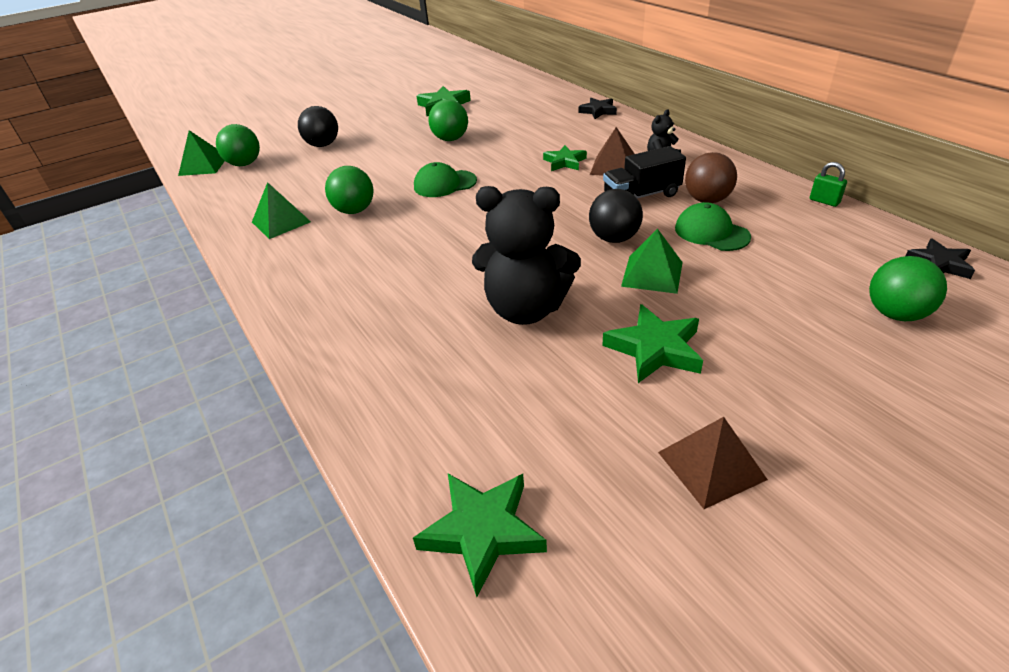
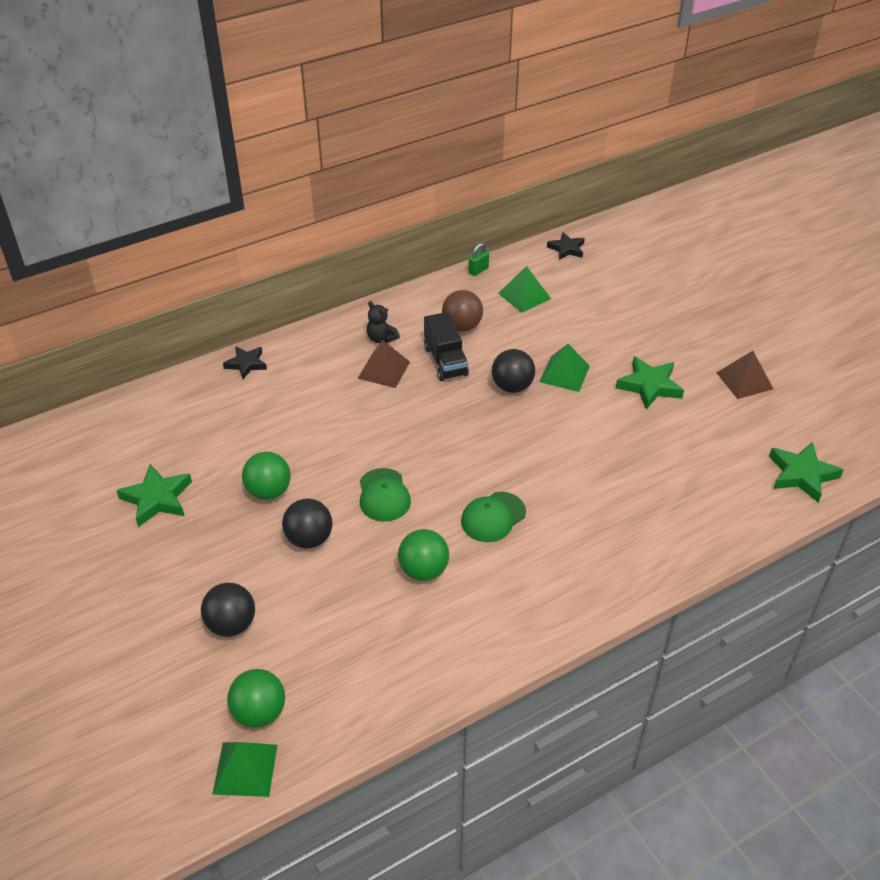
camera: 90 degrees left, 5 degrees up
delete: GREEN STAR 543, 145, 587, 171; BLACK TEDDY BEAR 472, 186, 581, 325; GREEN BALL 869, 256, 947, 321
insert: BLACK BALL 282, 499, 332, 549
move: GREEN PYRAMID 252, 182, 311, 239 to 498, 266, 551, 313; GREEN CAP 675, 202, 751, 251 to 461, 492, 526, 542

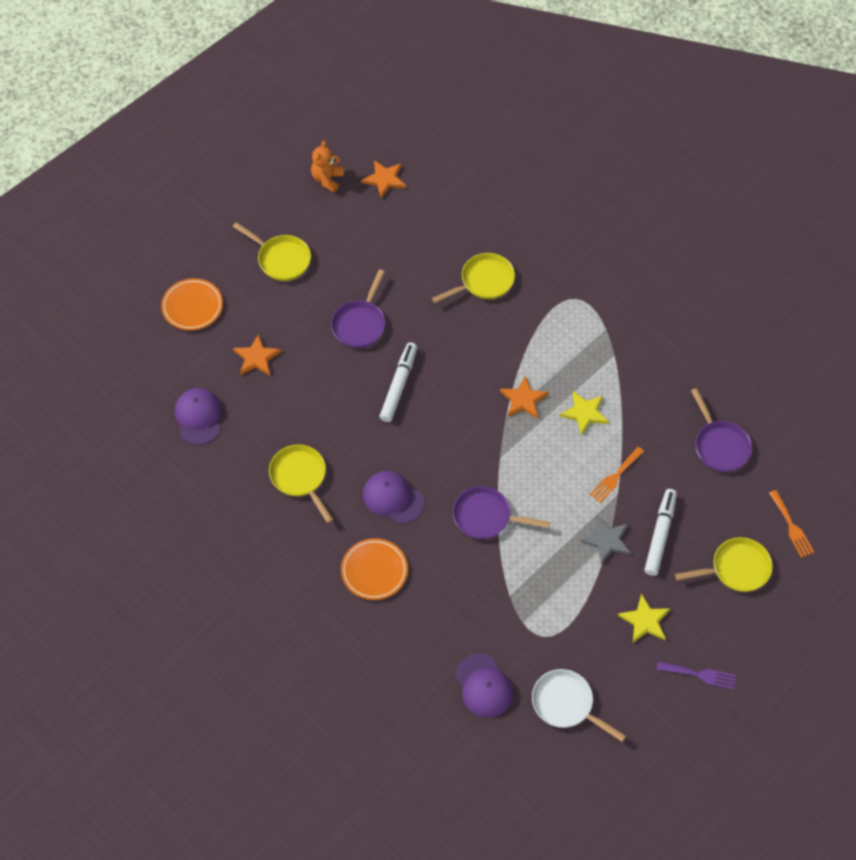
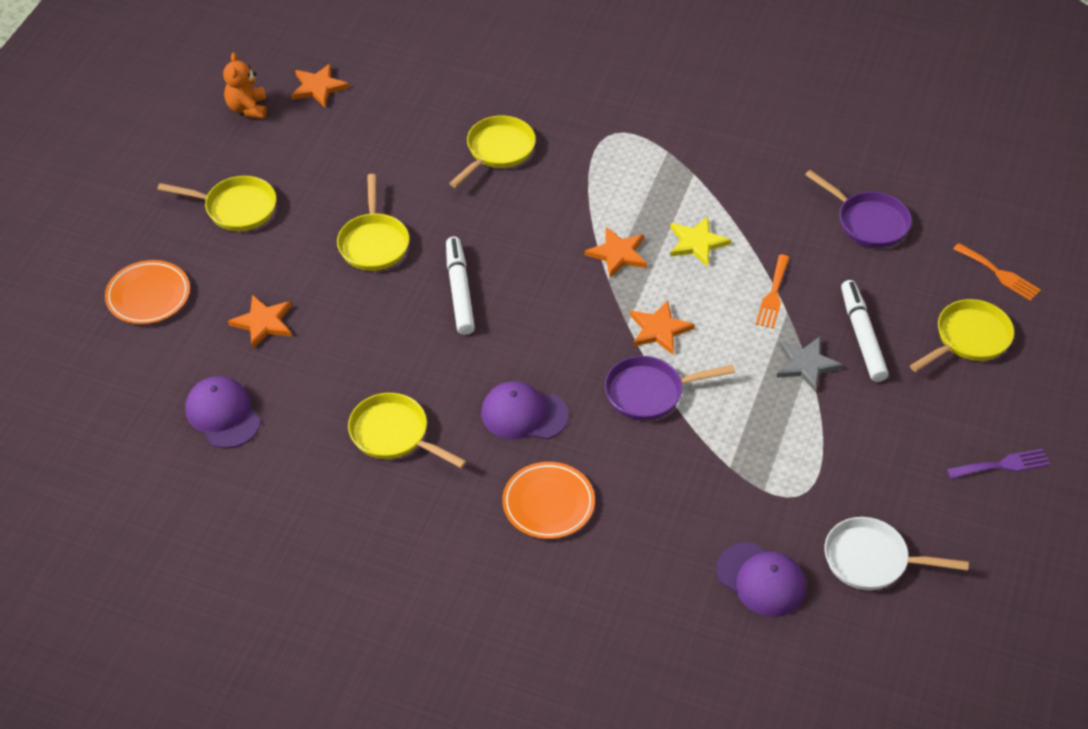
camera: 25 degrees left, 10 degrees down
delete: YELLOW STAR 618, 594, 670, 643
insert: ORANGE STAR 630, 301, 695, 355
recolor: PURPLE PAN 331, 269, 385, 348 to YELLOW PAN 337, 174, 409, 271

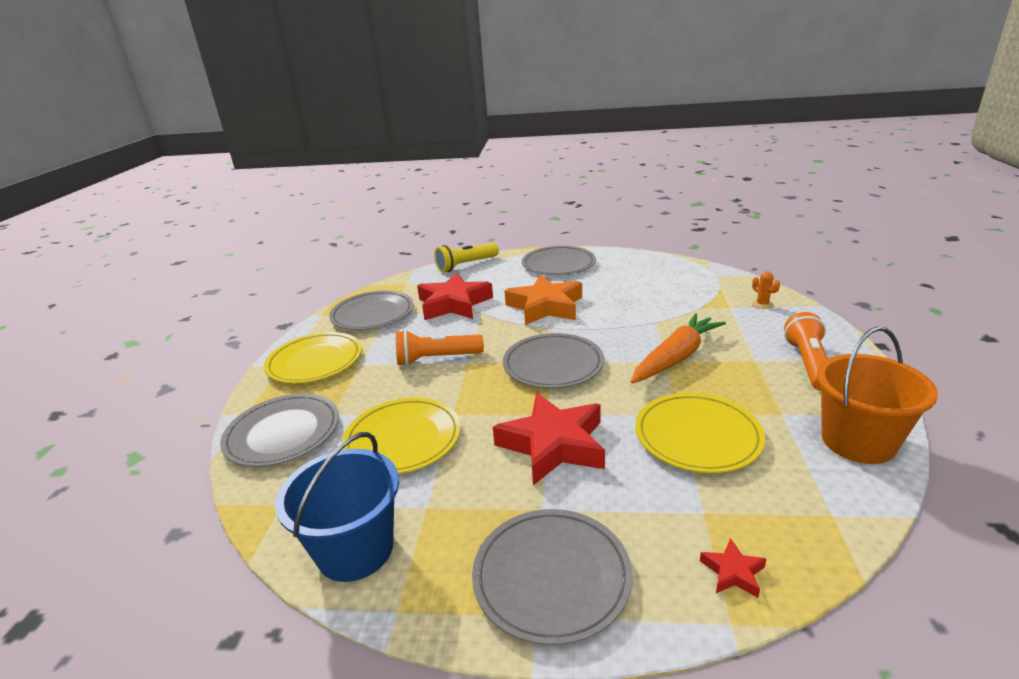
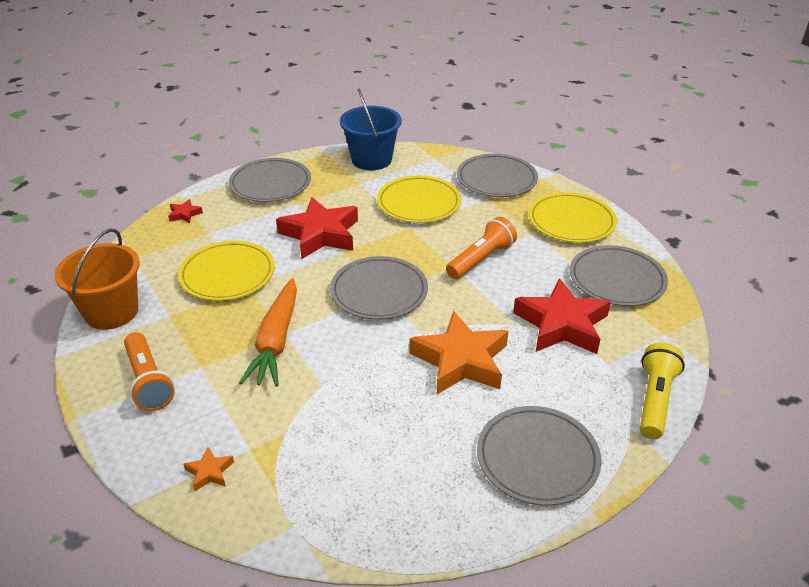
camera: 140 degrees right, 10 degrees up
replace: ORANGE CACTUS 752, 271, 780, 309 to ORANGE STAR 184, 447, 234, 491

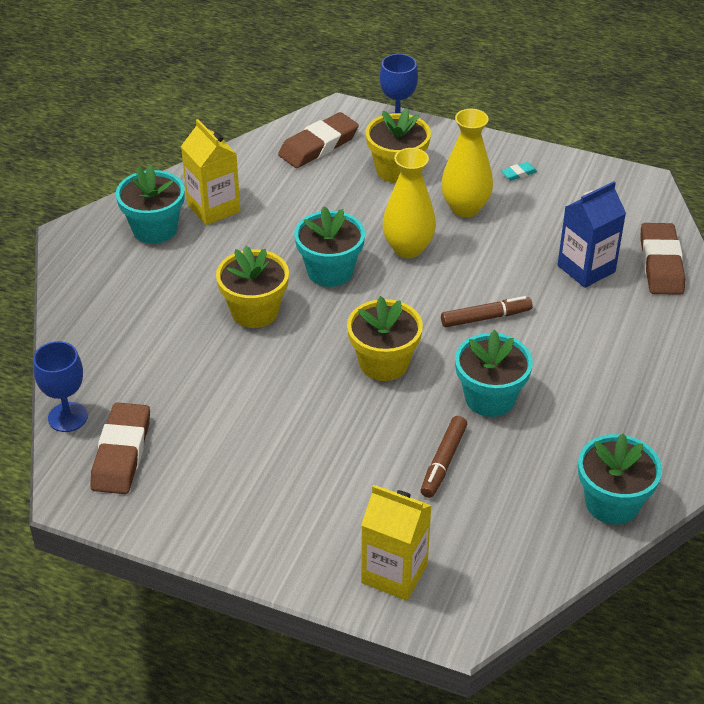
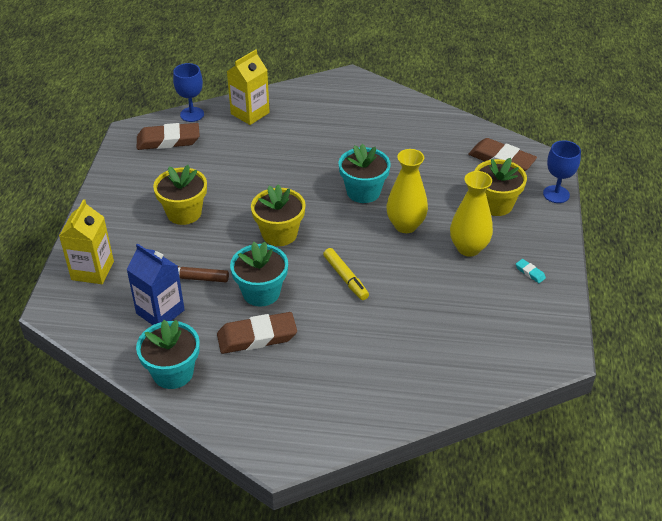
camera: 75 degrees right, 0 degrees up
delete: TURQUOISE FLOWER POT 116, 165, 185, 244
move: YELLOW CARTON 181, 119, 240, 225 to 227, 49, 270, 125; BLUE CARTON 558, 181, 626, 288 to 126, 243, 185, 325; BROWN ERASER 640, 223, 685, 295 to 217, 312, 297, 354; YELLOW FLOWER POT 216, 246, 289, 328 to 153, 165, 207, 225
recolor: BROWN MARKER 441, 296, 533, 327 to YELLOW MARKER 323, 248, 369, 300

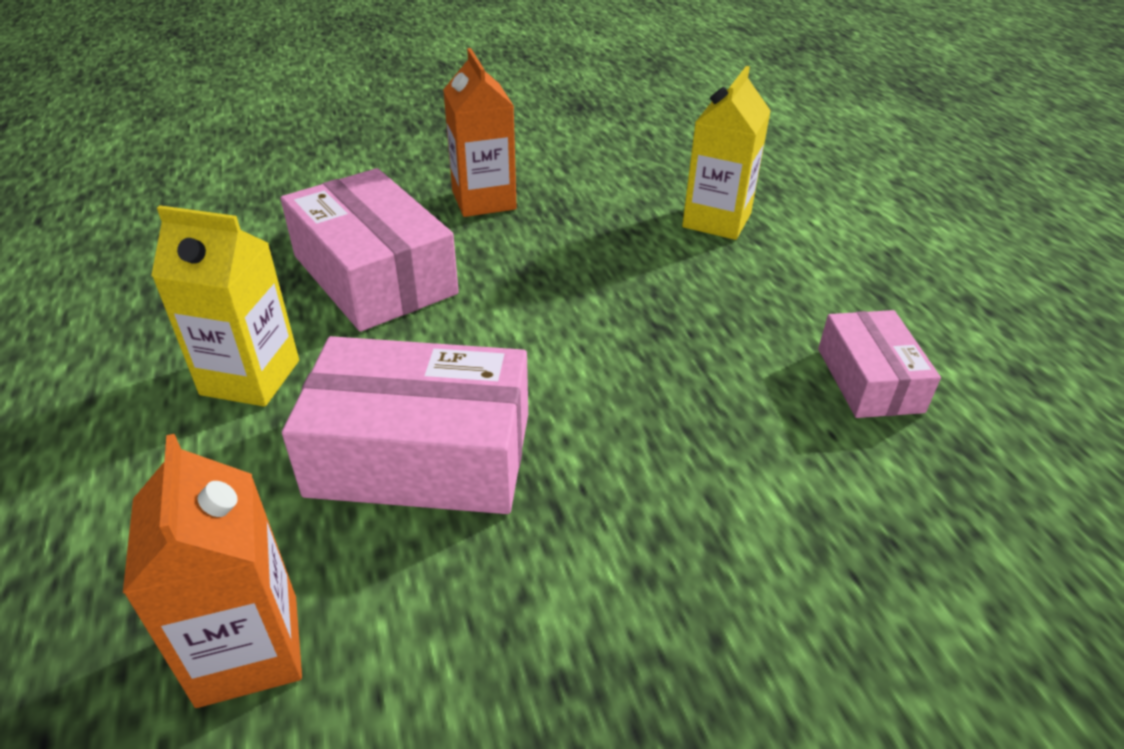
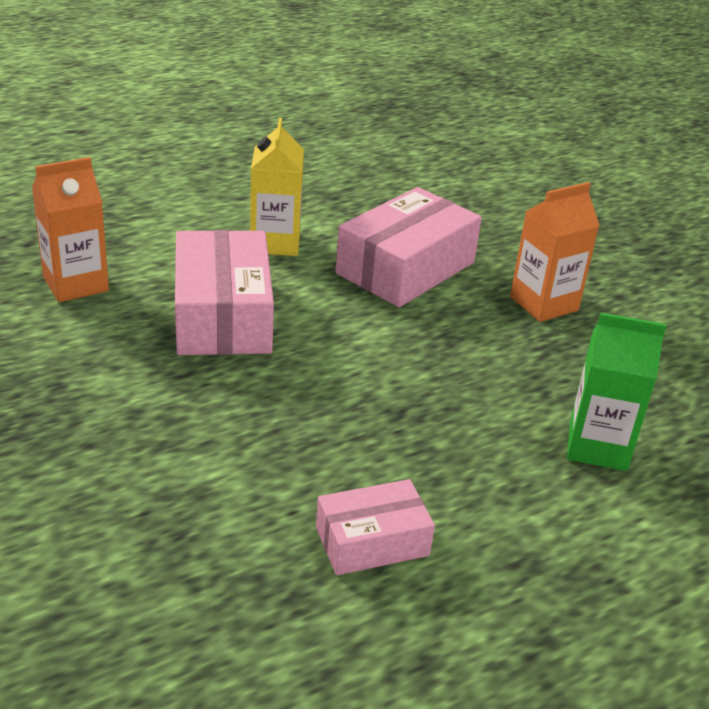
camera: 75 degrees right, 5 degrees down
recolor: YELLOW CARTON 682, 66, 771, 240 to GREEN CARTON 567, 313, 666, 471

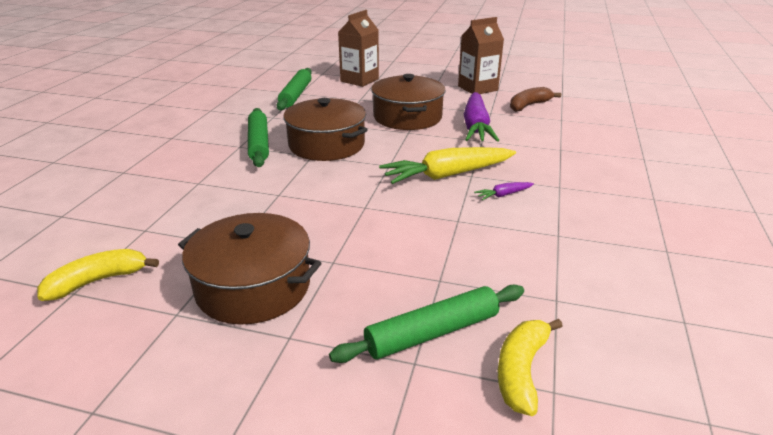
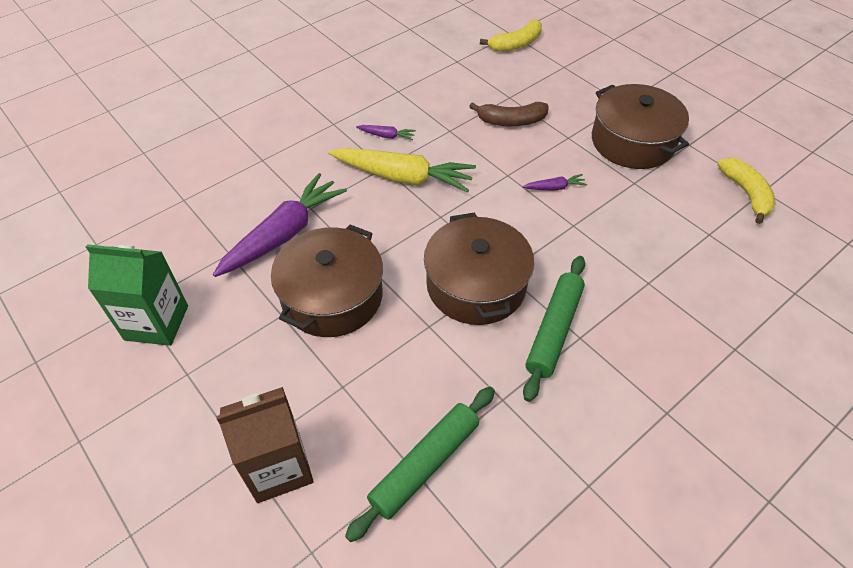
camera: 145 degrees left, 20 degrees up
delete: GREEN ROLLING PIN 329, 285, 524, 363
insert: PURPLE CARROT 522, 174, 587, 191
move: BROWN BANANA 510, 87, 561, 112 to 469, 102, 549, 126
recolor: BROWN CARTON 458, 17, 504, 94 to GREEN CARTON 86, 244, 188, 346
rotate: YELLOW BANANA 37, 249, 159, 301 = 717, 158, 776, 224 105 degrees counterclockwise

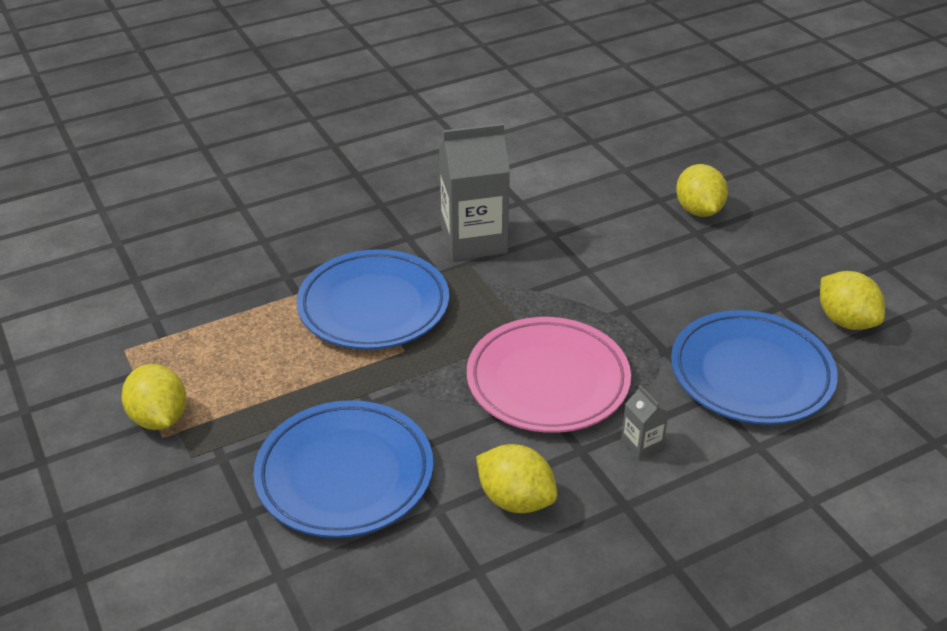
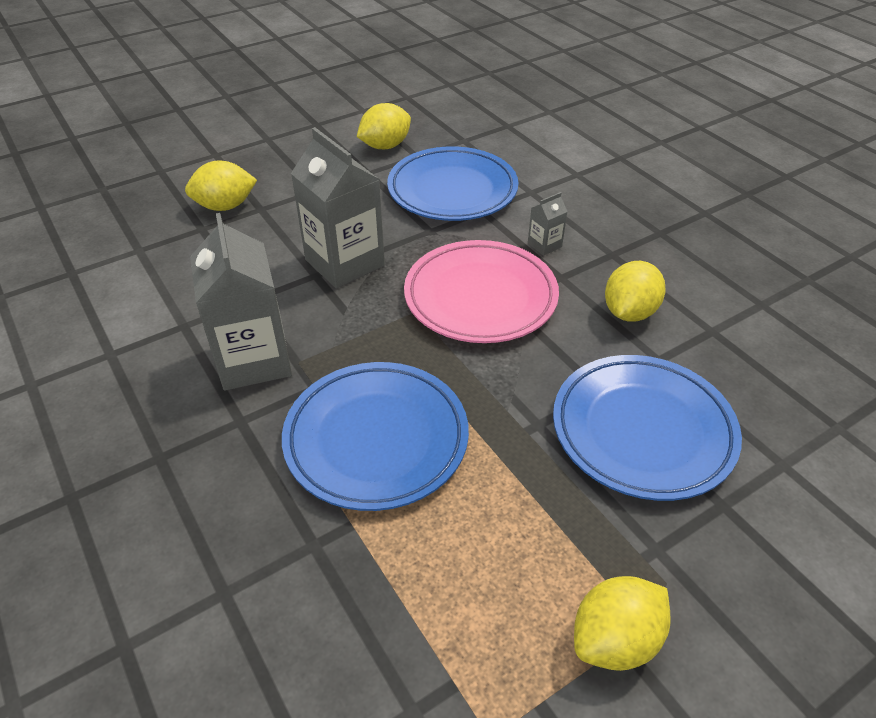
camera: 95 degrees left, 5 degrees up
insert: GREY CARTON 291, 127, 385, 289

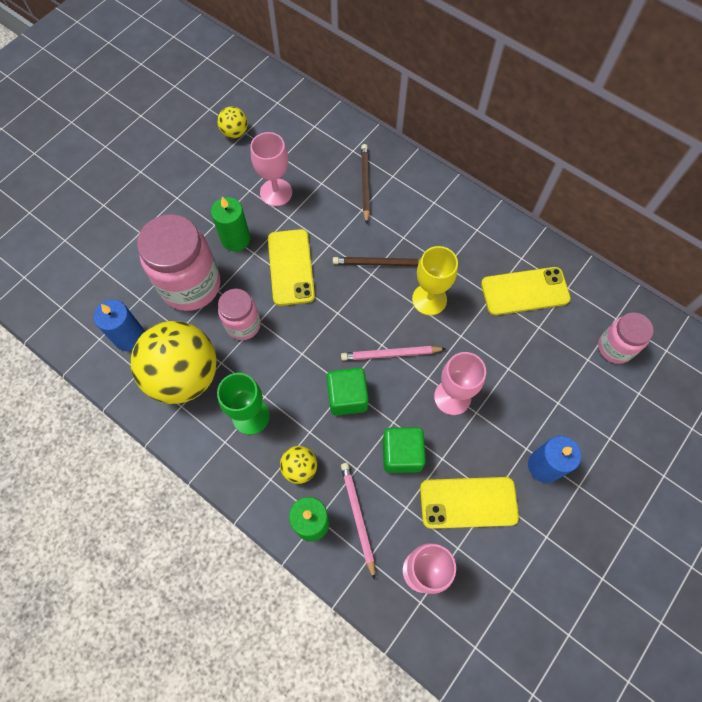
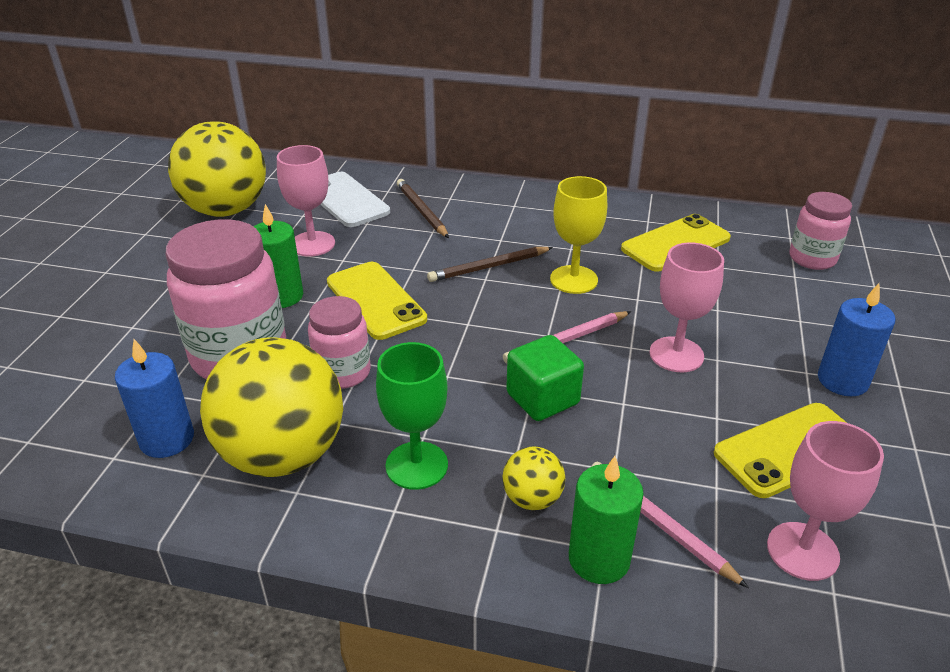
camera: 25 degrees left, 30 degrees down
delete: GREEN CUBE 382, 427, 426, 473
insert: WHITE PHONE 320, 172, 390, 227
resize: YELLOW BALL 217, 107, 248, 138 = 168, 121, 266, 217 x2.27

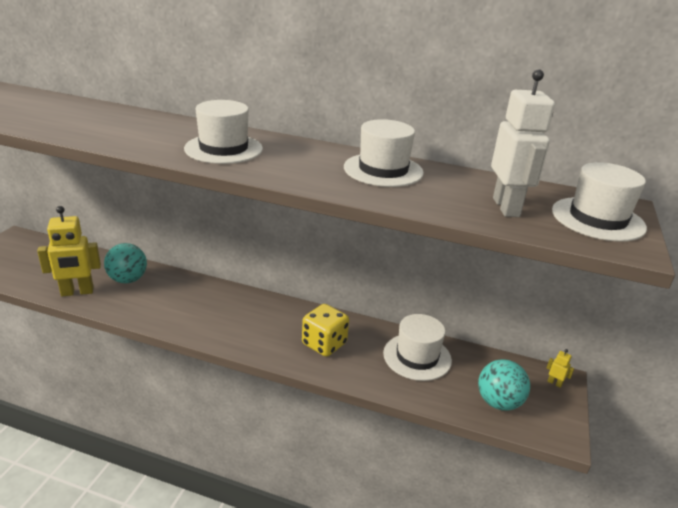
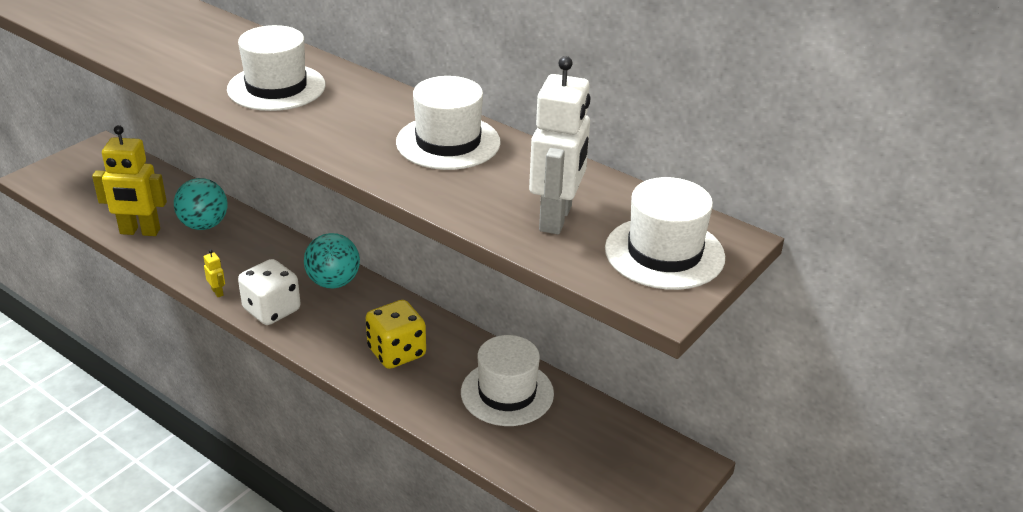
camera: 20 degrees right, 5 degrees up
insert: WHITE DICE 238, 259, 301, 325
move: YELLOW ROBOT 547, 349, 574, 388 to 204, 249, 225, 297; TURQUOISE BALL 478, 359, 530, 411 to 304, 233, 360, 289

